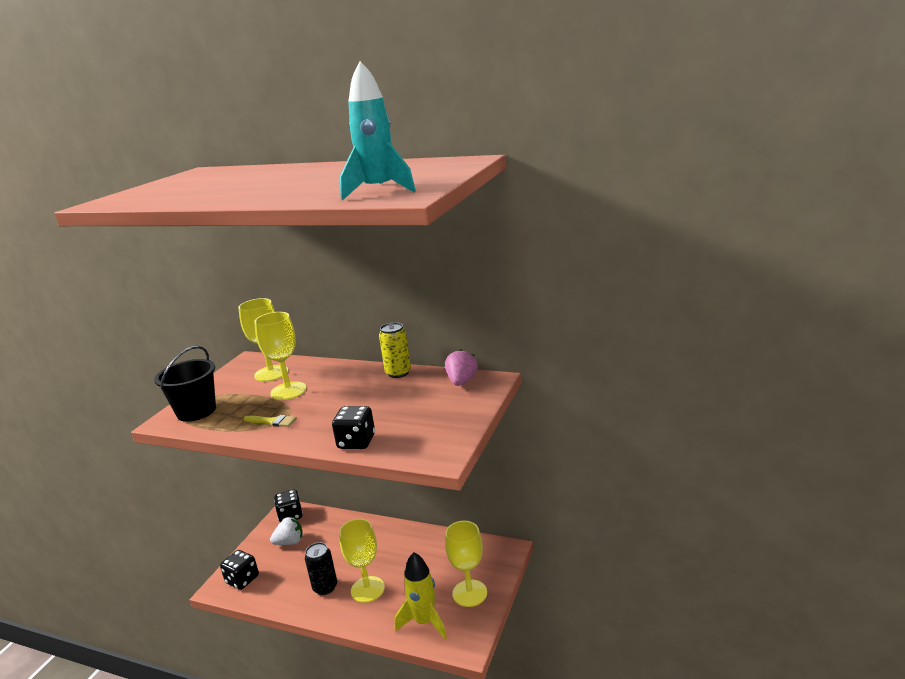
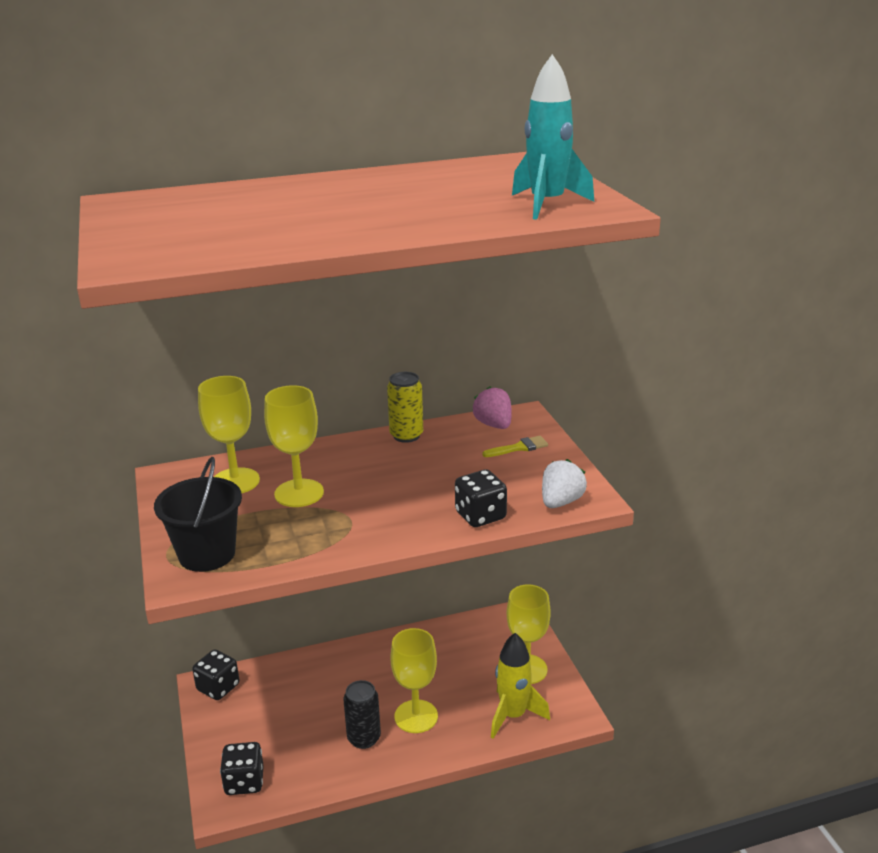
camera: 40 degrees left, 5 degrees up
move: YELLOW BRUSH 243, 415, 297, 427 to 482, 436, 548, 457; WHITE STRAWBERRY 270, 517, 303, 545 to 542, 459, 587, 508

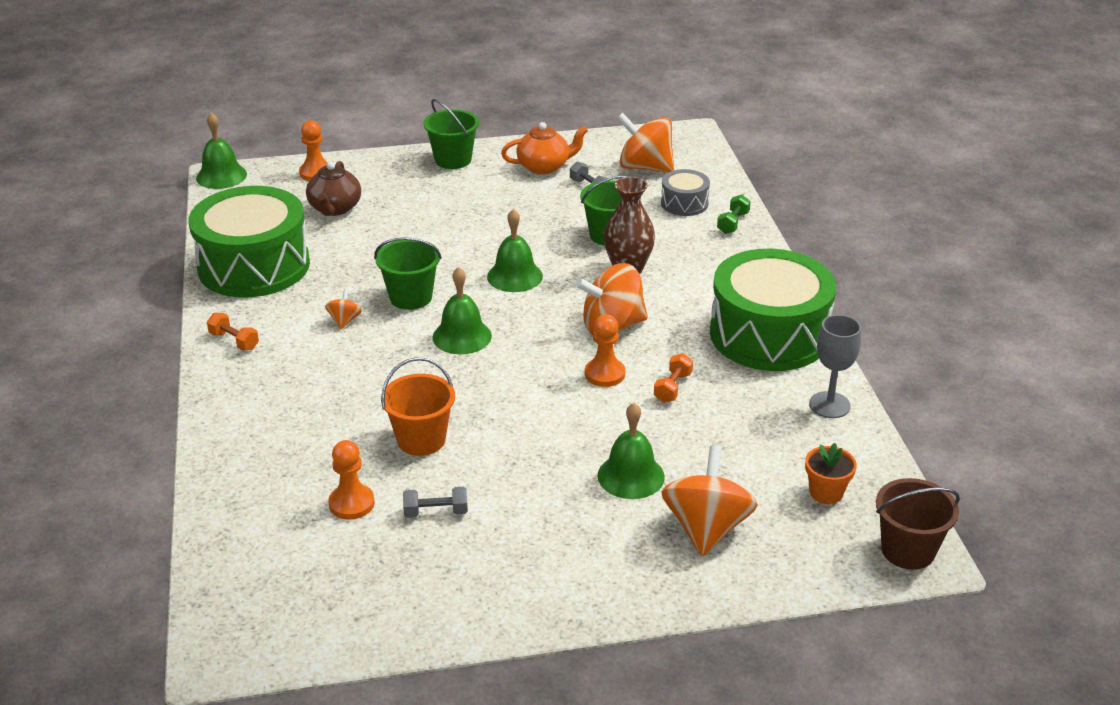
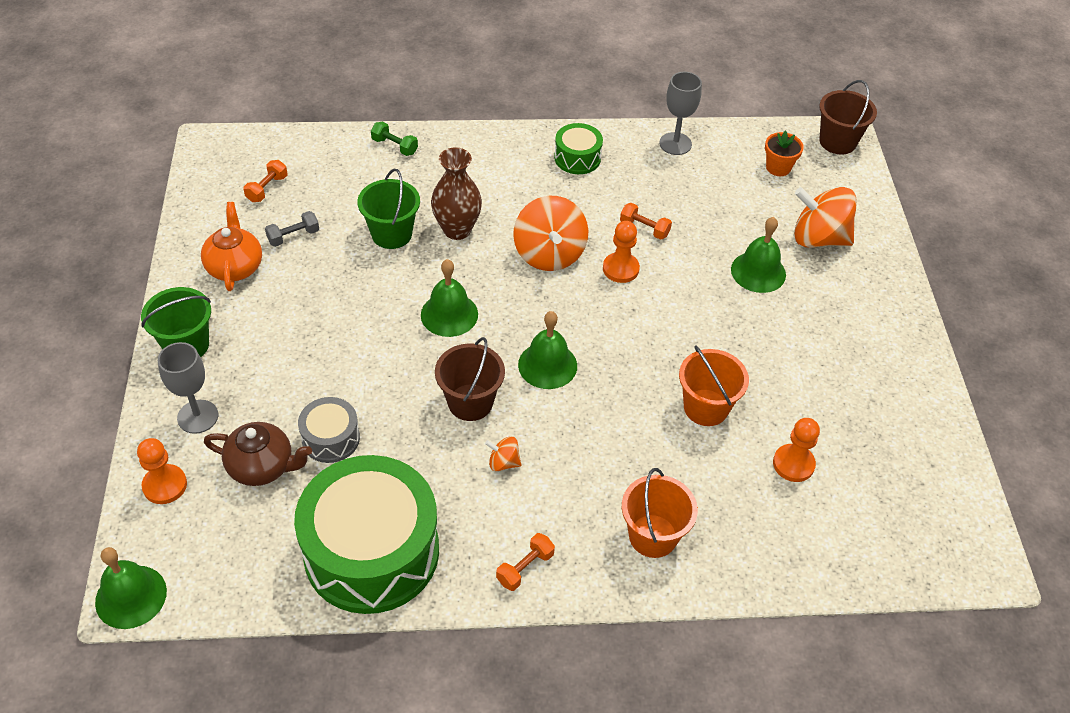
camera: 85 degrees left, 15 degrees up
delete: GREY DUMBBELL 403, 487, 468, 518
insert: GREY GOBLET 158, 342, 218, 434; ORANGE BUCKET 622, 468, 698, 558
move: GREY DRUM 661, 169, 710, 216 to 298, 397, 360, 463
replace: ORANGE SPINNING TOP 617, 113, 674, 173 to ORANGE DUMBBELL 243, 160, 287, 202
recolor: GREEN BUCKET 374, 237, 442, 310 to BROWN BUCKET 435, 337, 505, 421
resize: GREEN DRUM 710, 249, 836, 371 = 554, 123, 603, 174 x0.46

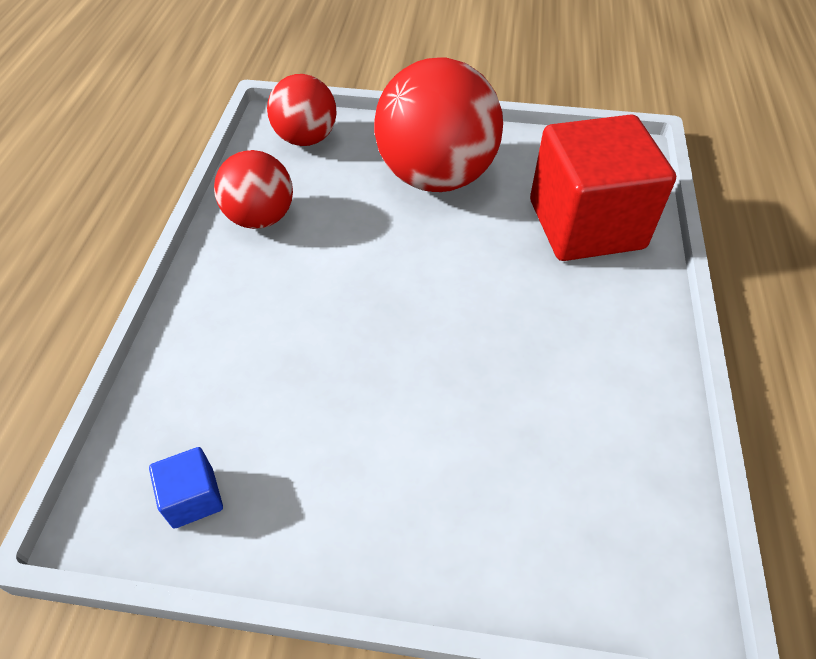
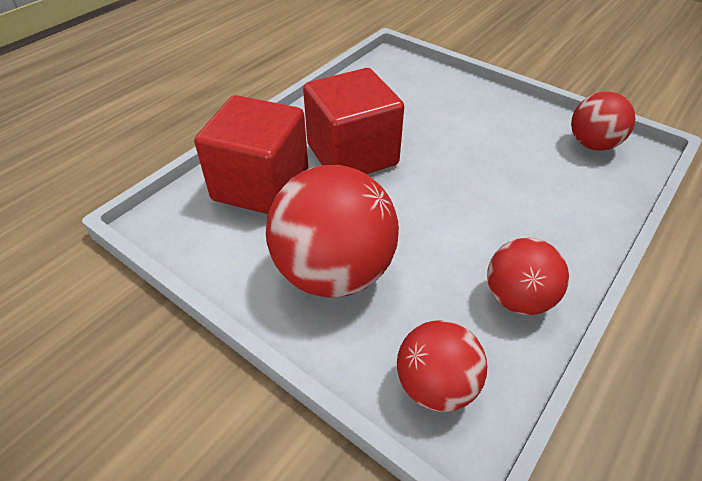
camera: 150 degrees left, 5 degrees down
insert: RED CUBE 303, 68, 404, 174
replace: BLUE CUBE 149, 447, 223, 529 to RED BALL 571, 92, 635, 151

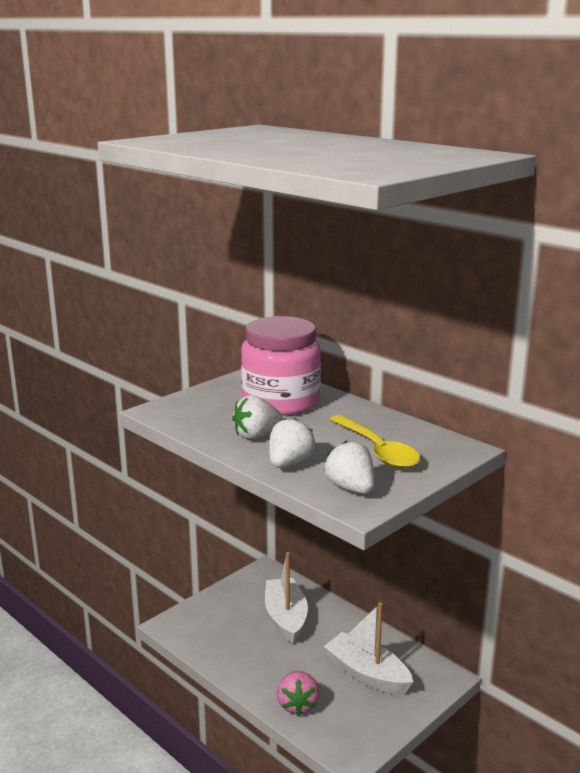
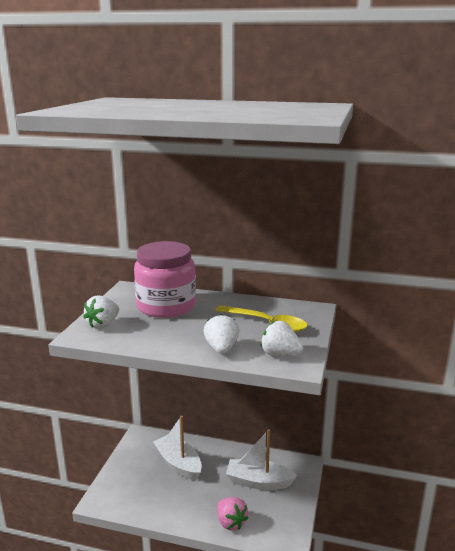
camera: 30 degrees left, 0 degrees up
move: WHITE STRAWBERRY 232, 395, 283, 440 to 83, 295, 119, 329

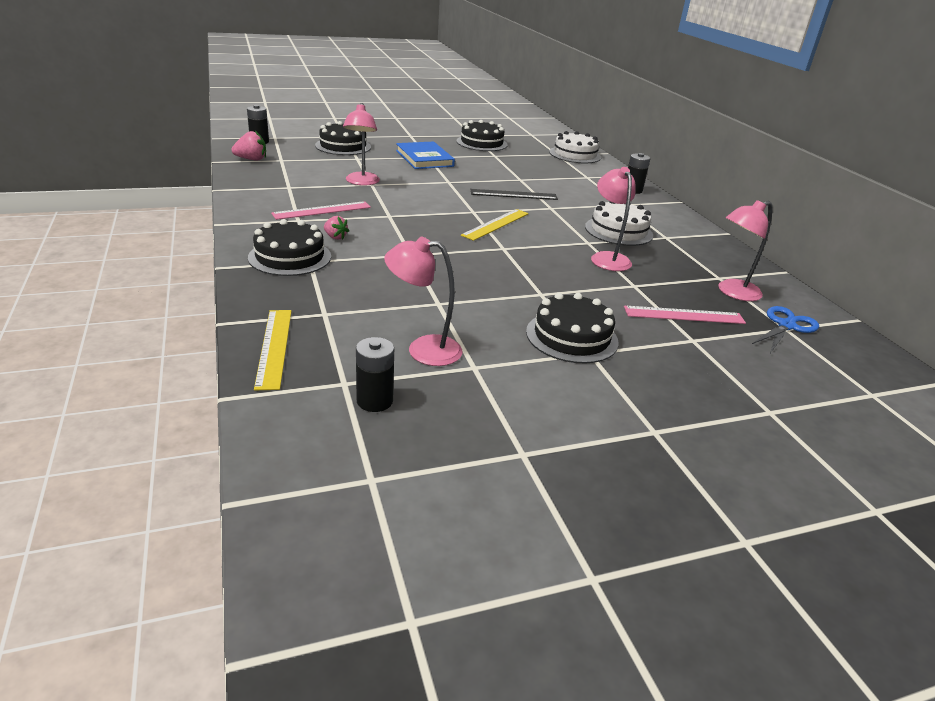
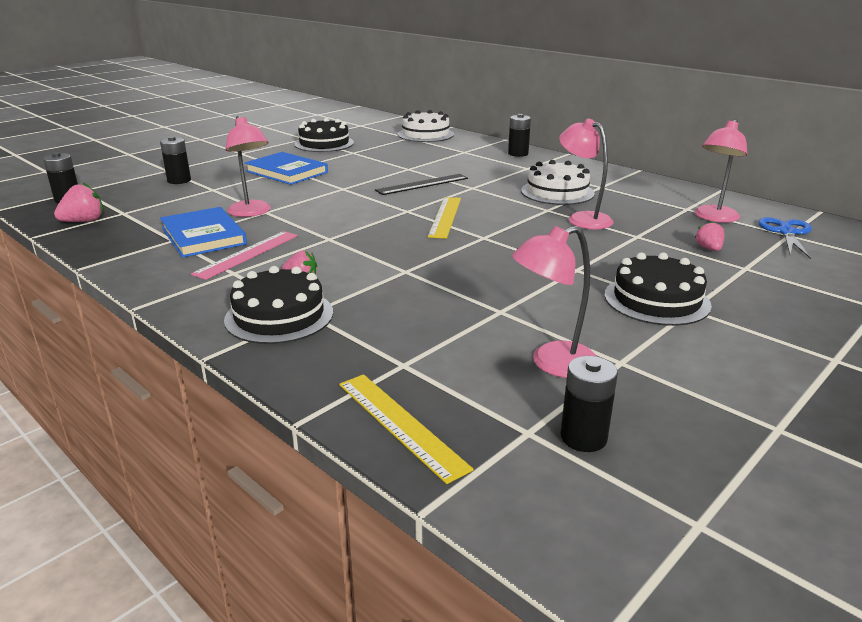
camera: 25 degrees left, 5 degrees down
insert: BLUE BOOK 160, 207, 247, 258
replace: BLACK CAKE 315, 121, 371, 155 to BLACK BATTERY 160, 136, 191, 184; PINK RULER 624, 306, 746, 324 to PINK STRAWBERRY 695, 221, 724, 251

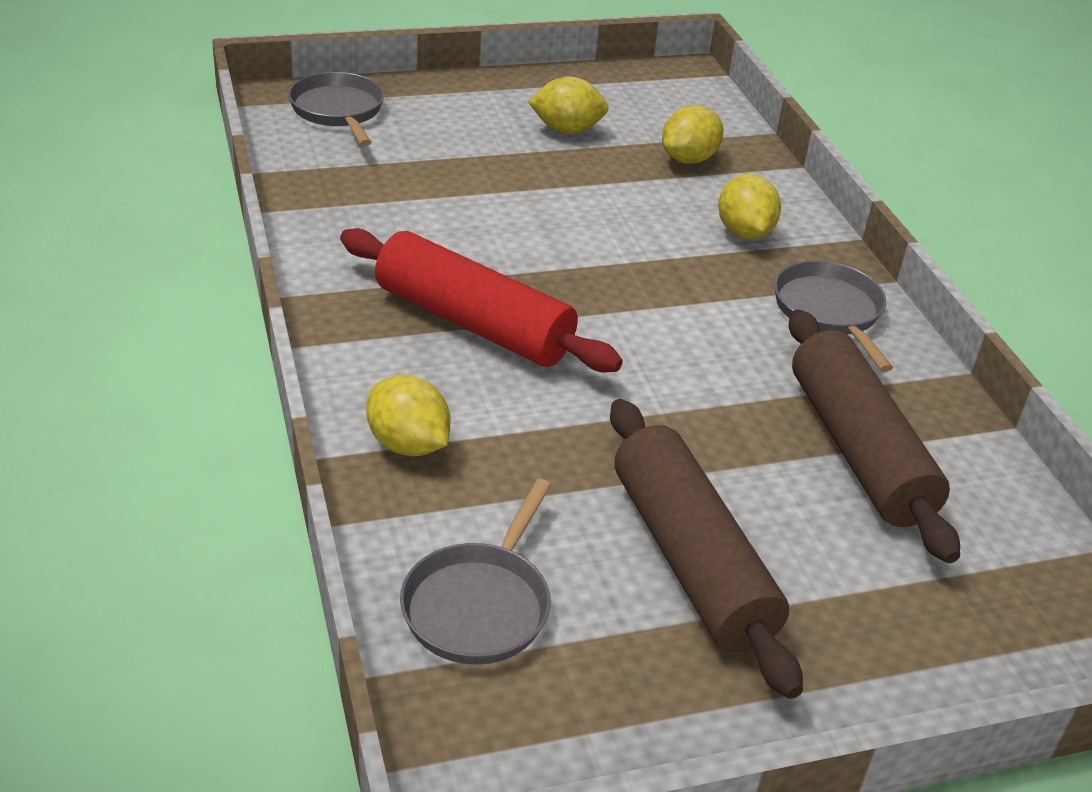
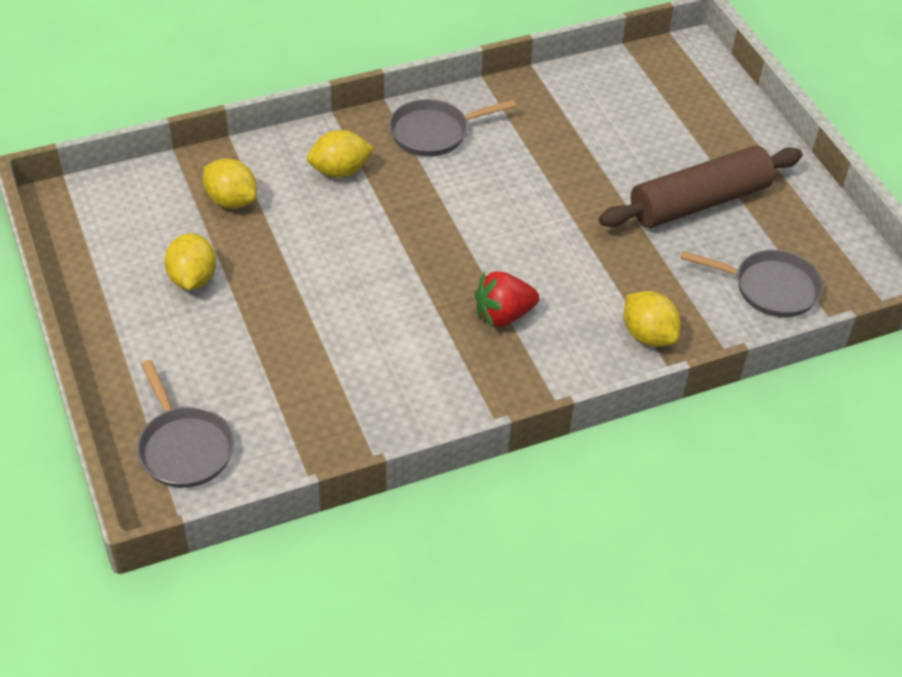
camera: 95 degrees left, 10 degrees up
delete: BROWN ROLLING PIN 789, 310, 960, 563
replace: RED ROLLING PIN 340, 228, 623, 372 to RED STRAWBERRY 475, 271, 539, 328
rotate: GREY PAN 288, 72, 384, 146 = 137, 360, 234, 488 90 degrees counterclockwise; YELLOW LEMON 366, 375, 451, 456 = 624, 291, 681, 347 75 degrees counterclockwise

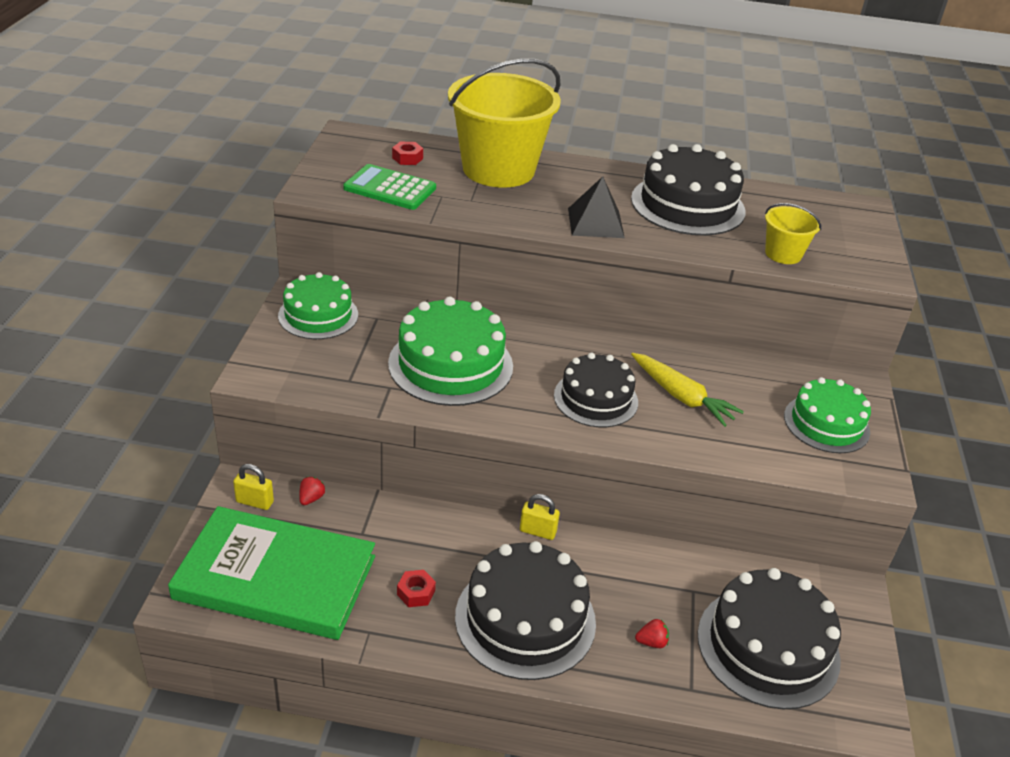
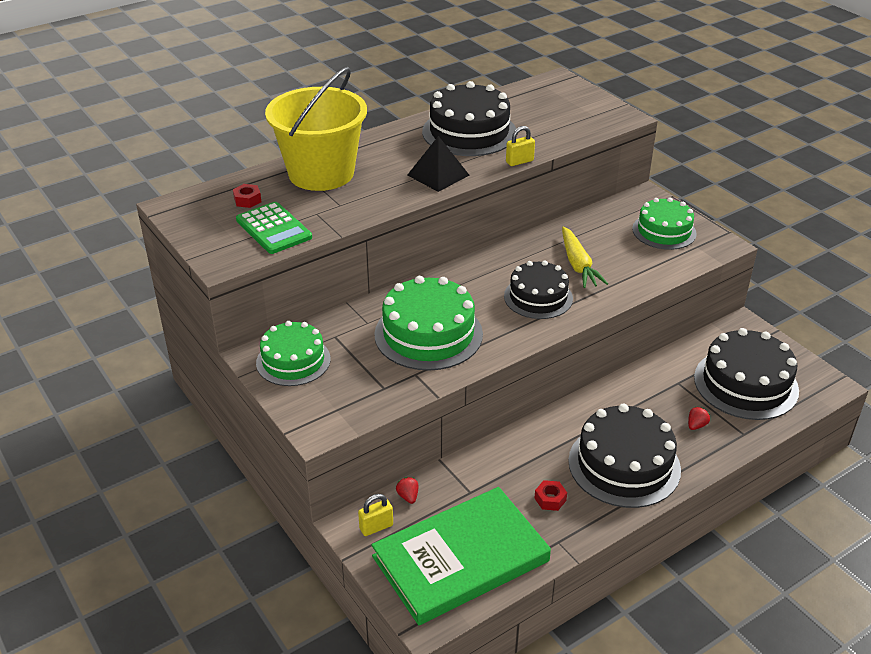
camera: 40 degrees left, 0 degrees up
delete: YELLOW BUCKET 765, 203, 821, 264
move: YELLOW PADLOCK 520, 494, 560, 540 to 506, 126, 535, 166
rotate: GREEN CALCULATOR 343, 164, 436, 210 = 236, 202, 312, 254 105 degrees counterclockwise; YELLOW CARROT 631, 353, 744, 427 = 562, 226, 608, 288 75 degrees clockwise

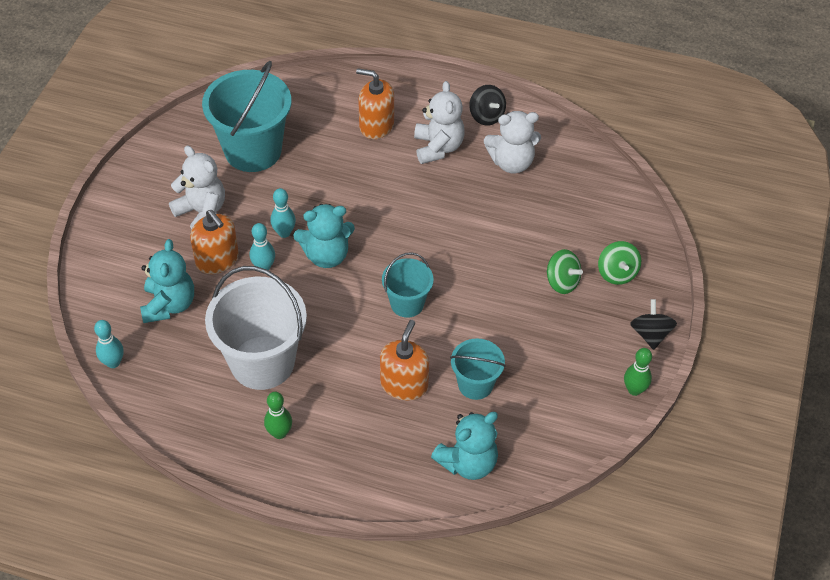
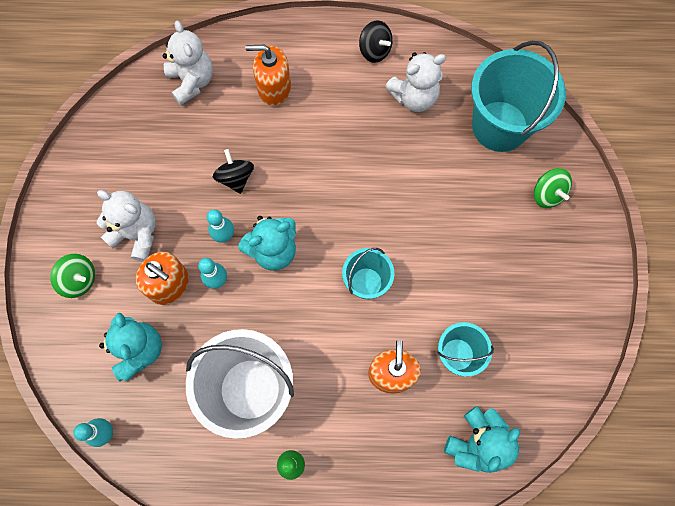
camera: 15 degrees left, 20 degrees up
delete: GREEN BOWLING PIN 624, 348, 652, 396
move: TURQUOISE BUCKET 202, 61, 292, 172 to 471, 41, 566, 152; WHITE TEDDY BEAR 414, 81, 465, 164 to 163, 20, 213, 105; GREEN SPINNING TOP 547, 249, 583, 294 to 50, 254, 95, 298; BLACK SPINNING TOP 630, 299, 677, 350 to 213, 149, 254, 194

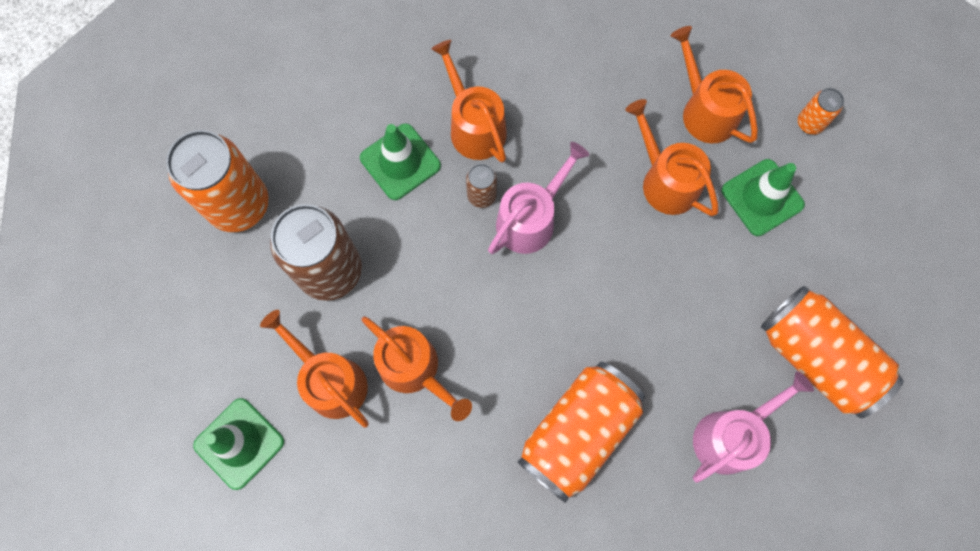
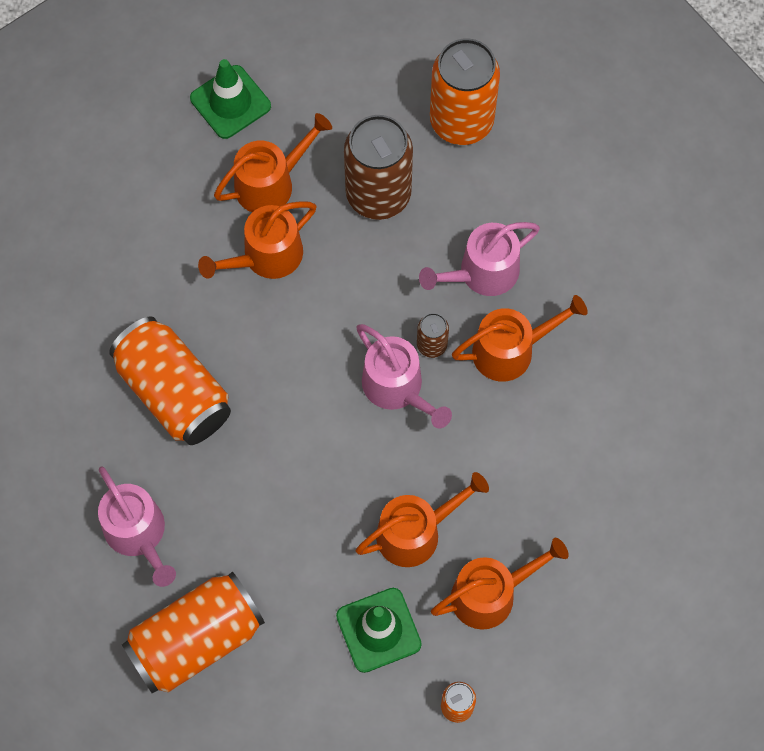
camera: 100 degrees right, 5 degrees down
replace: GREEN TRAFFIC CONE 360, 124, 441, 200 to PINK WATERING CAN 419, 222, 540, 296

